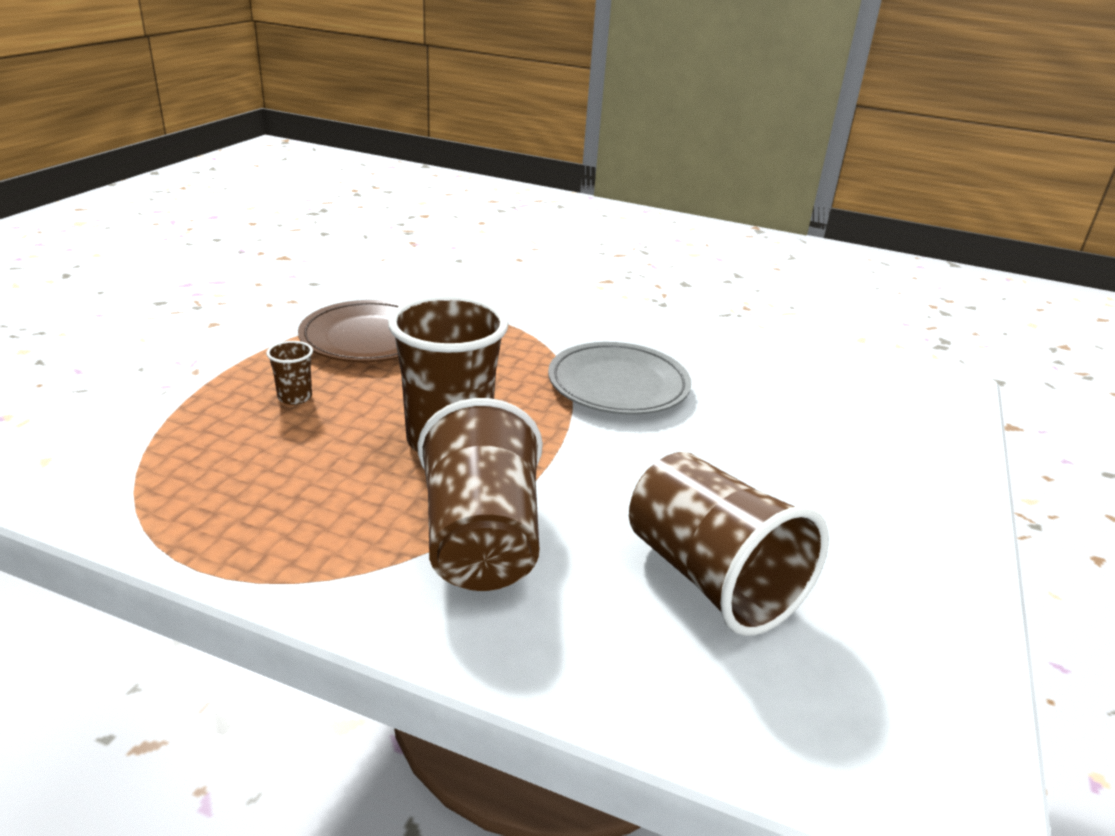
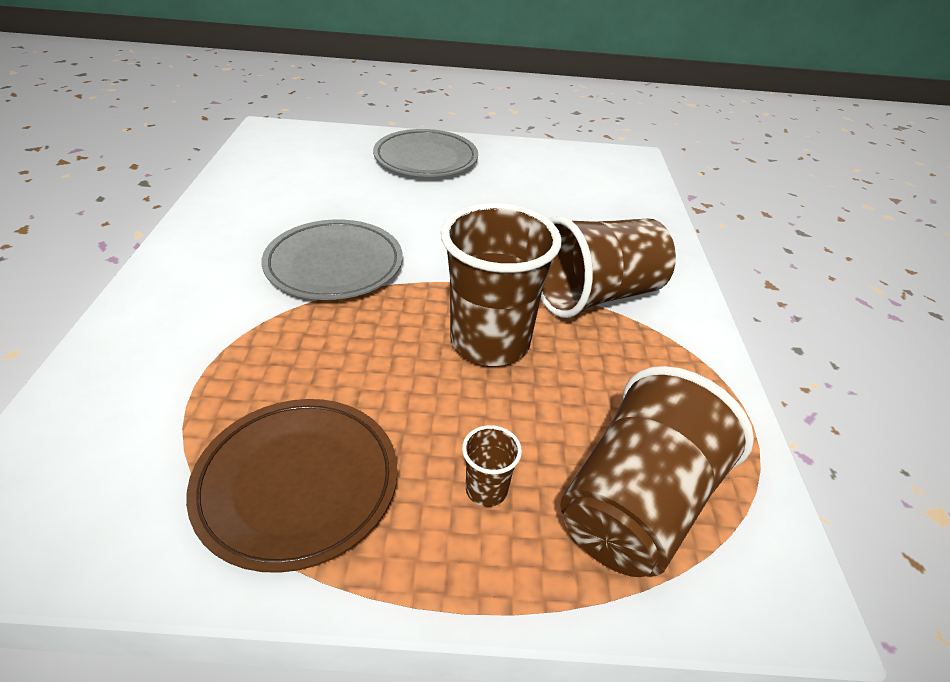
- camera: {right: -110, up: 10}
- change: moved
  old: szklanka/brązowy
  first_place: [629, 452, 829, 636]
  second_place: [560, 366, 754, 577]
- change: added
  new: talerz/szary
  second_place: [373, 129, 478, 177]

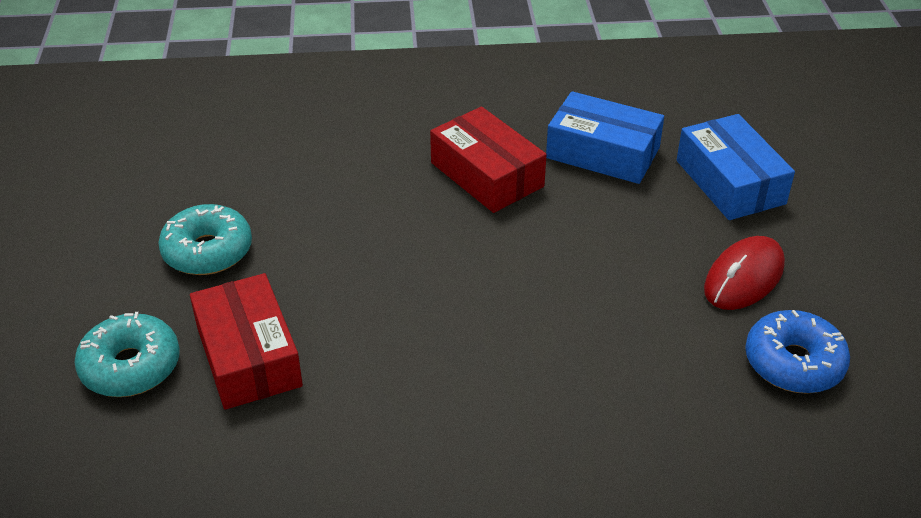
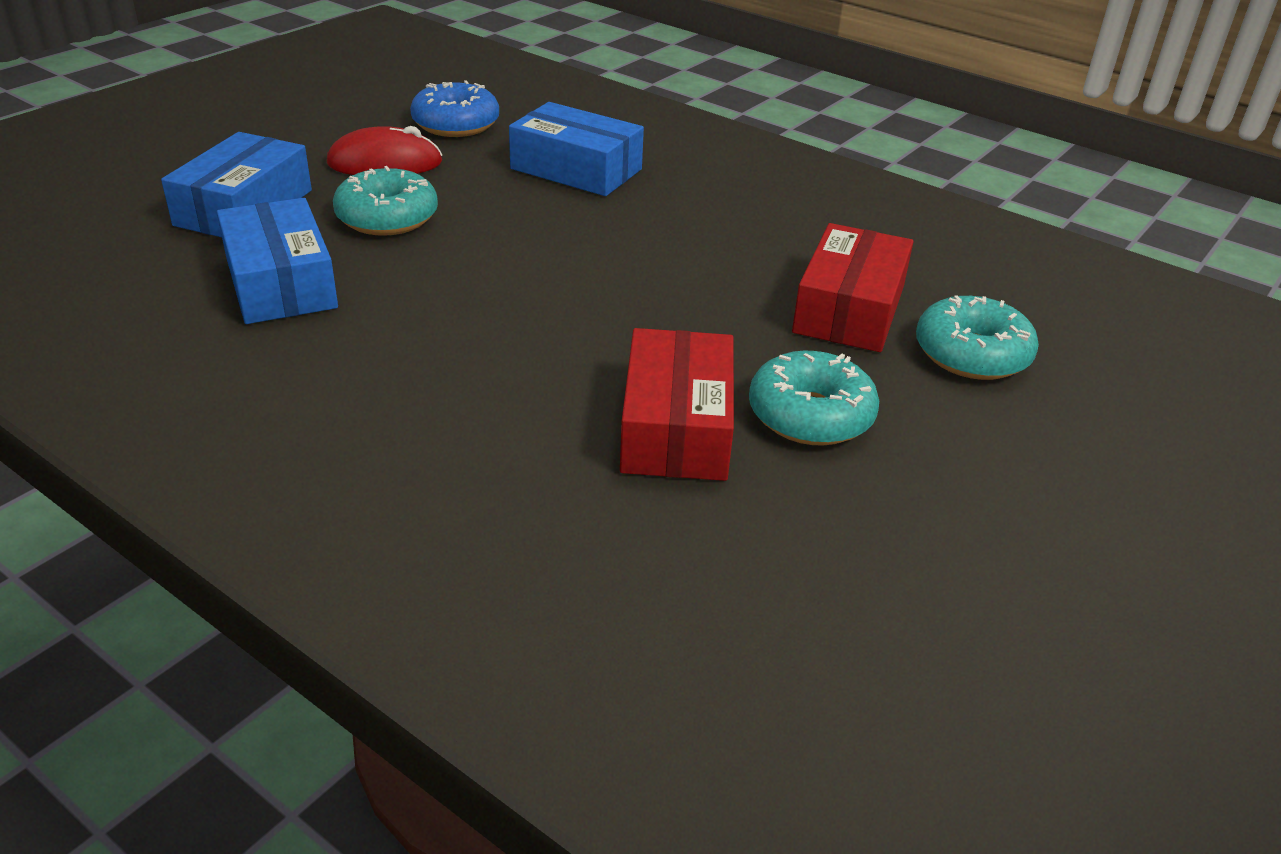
- camera: {right: -140, up: -5}
- change: moved
  old: pudełko/czerwony
  first_place: [430, 107, 547, 213]
  second_place: [620, 328, 734, 481]
- change: added
  new: donut/turkusowy
  second_place: [333, 166, 438, 236]
- change: added
  new: pudełko/niebieski
  second_place: [509, 102, 644, 196]

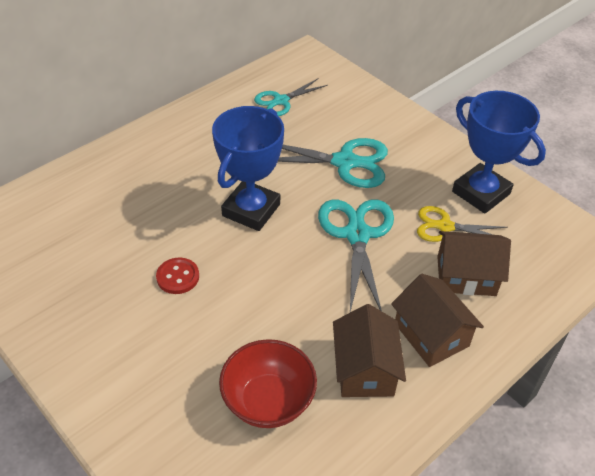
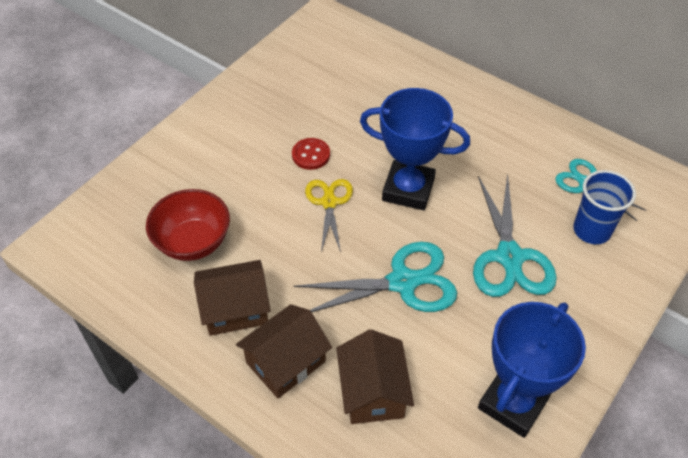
- camera: {right: 80, up: 5}
- change: moved
  old: nożyczki/żółty
  first_place: [417, 206, 508, 242]
  second_place: [305, 179, 353, 252]
- change: added
  new: szklanka/niebieski
  second_place: [573, 170, 636, 244]

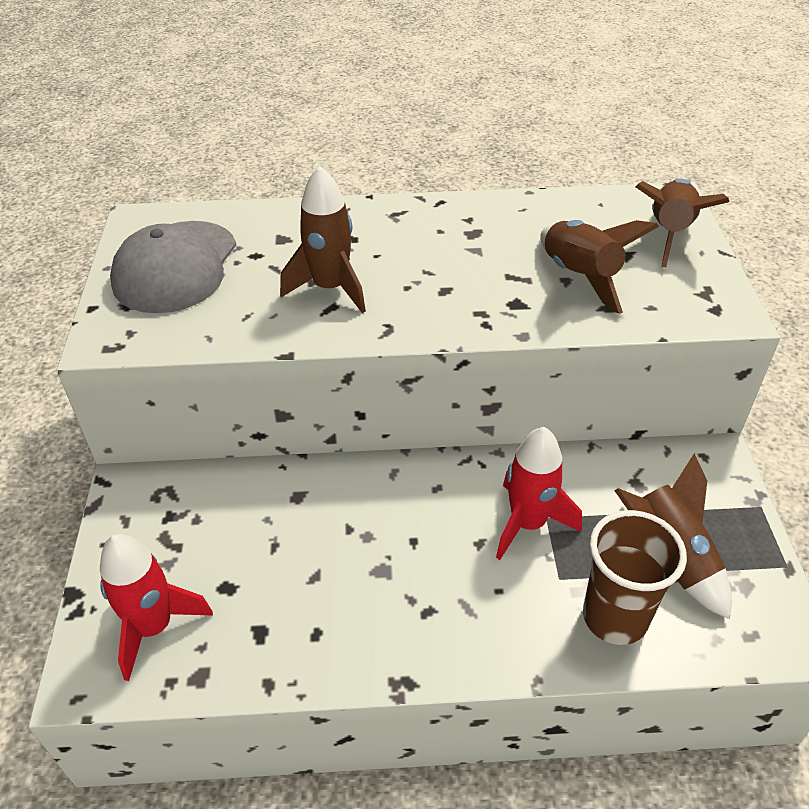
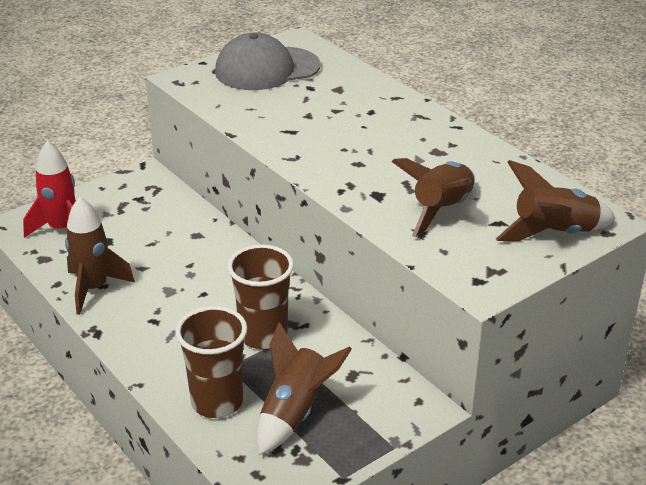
- camera: {right: 55, up: -10}
- change: moved
  old: rakieta/brązowy
  first_place: [280, 165, 366, 313]
  second_place: [65, 197, 135, 315]
- change: replaced
  old: rakieta/czerwony
  new: szklanka/brązowy
  first_place: [496, 427, 582, 560]
  second_place: [227, 244, 294, 349]

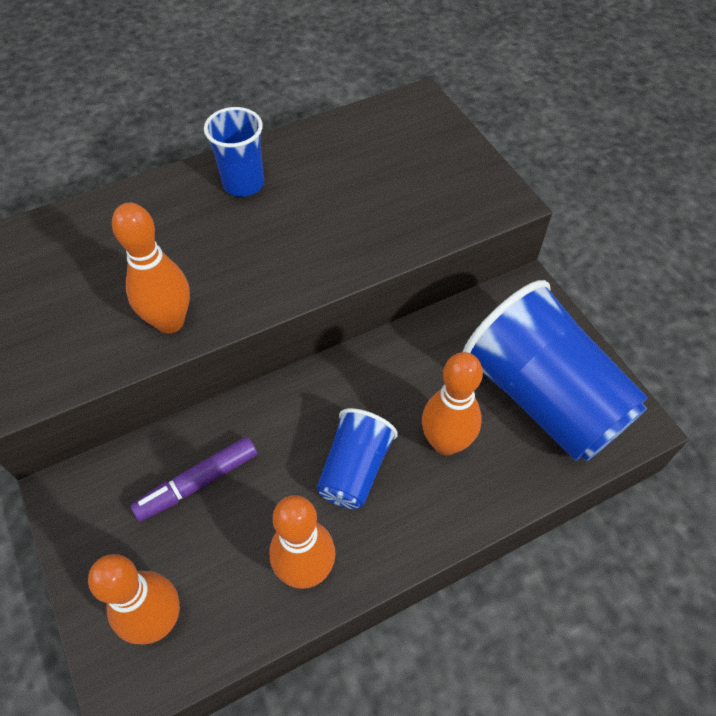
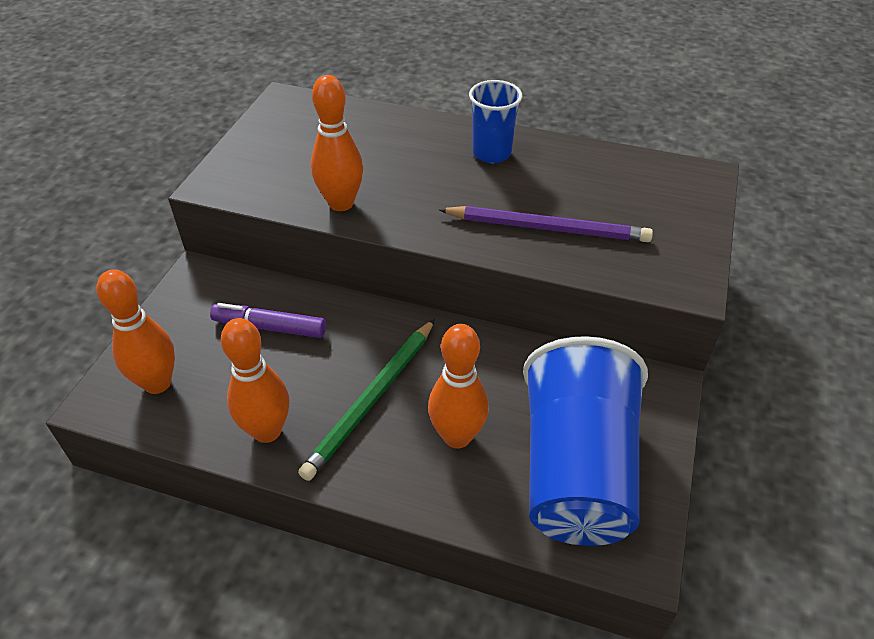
- camera: {right: 45, up: -10}
- change: replaced
  old: szklanka/niebieski
  new: ołówek/zielony
  first_place: [316, 408, 398, 509]
  second_place: [298, 319, 435, 481]
- change: added
  new: ołówek/fioletowy
  second_place: [438, 206, 653, 242]

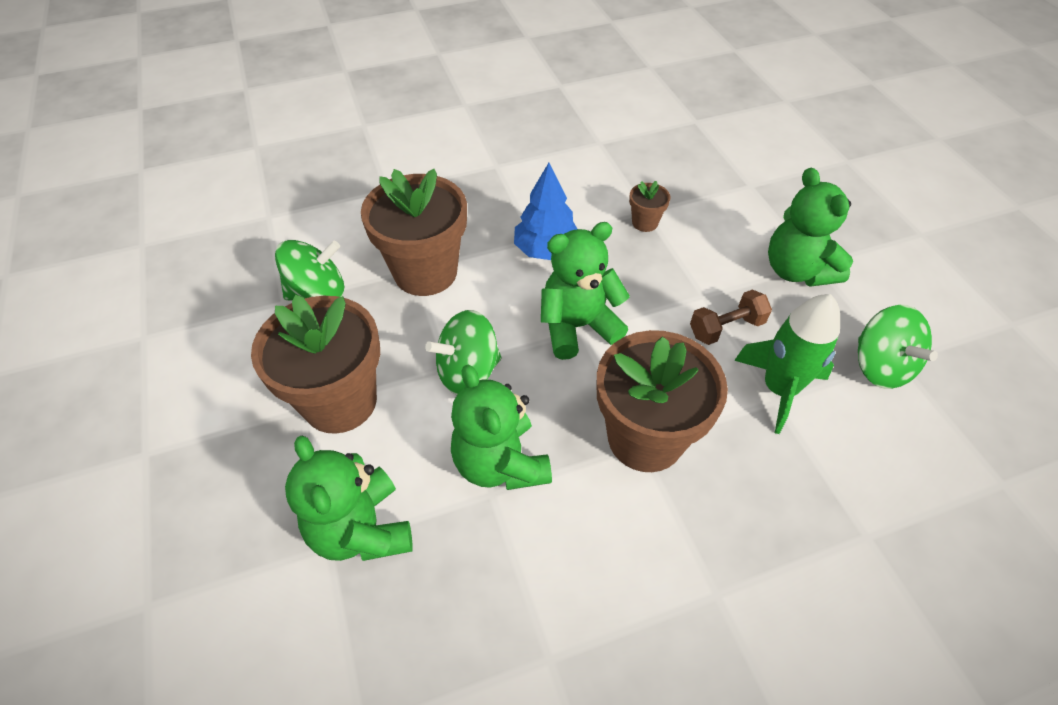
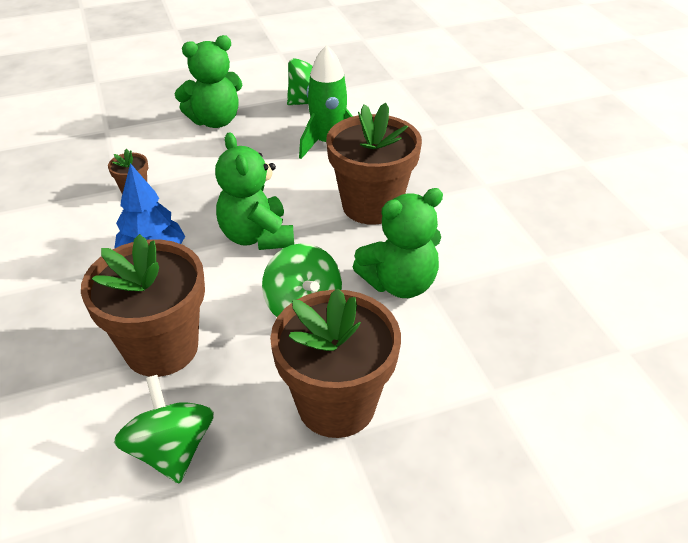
- camera: {right: -90, up: -10}
- change: removed
  old: miś/zielony
  first_place: [285, 435, 413, 561]
- change: removed
  old: hantel/brązowy
  first_place: [690, 290, 772, 345]

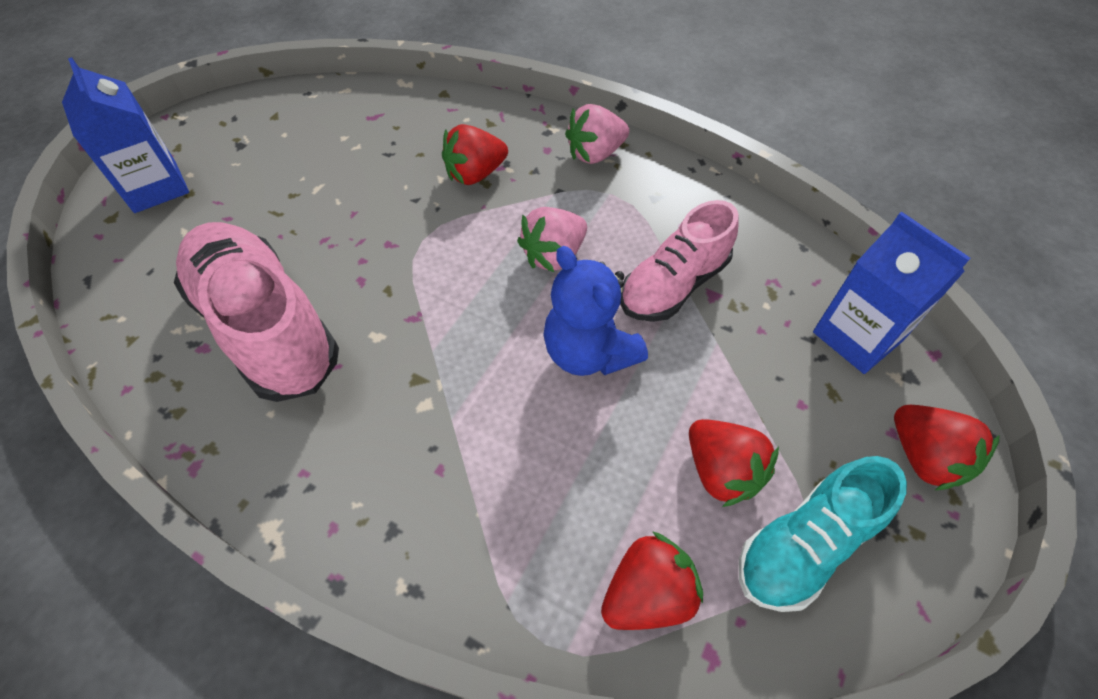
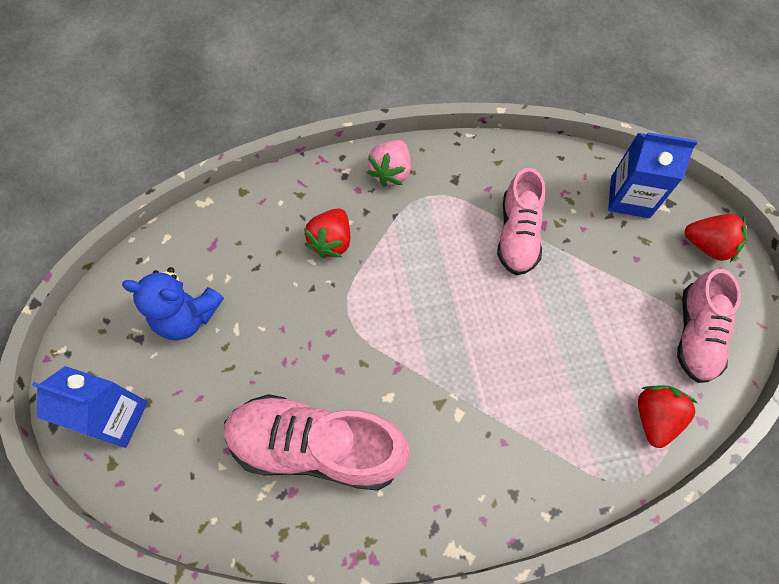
- camera: {right: -40, up: 10}
- change: removed
  old: truskawka/różowy
  first_place: [517, 207, 587, 272]
- change: moved
  old: miś/niebieski
  first_place: [544, 246, 648, 376]
  second_place: [122, 267, 224, 340]
- change: removed
  old: truskawka/czerwony
  first_place: [689, 419, 779, 507]
- change: recoloured
  old: but/turkusowy
  new: but/różowy
  first_place: [739, 456, 907, 612]
  second_place: [677, 269, 741, 383]

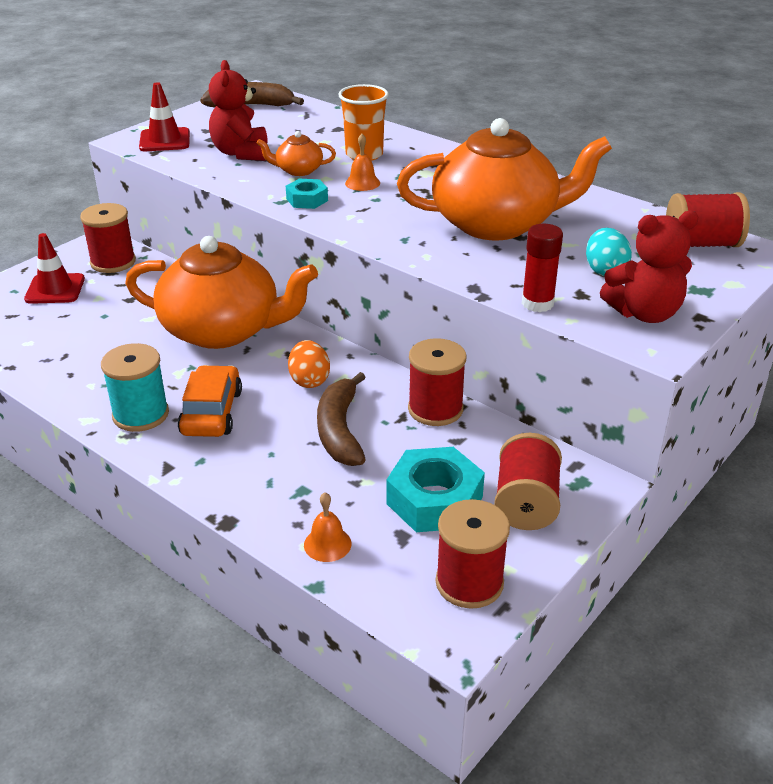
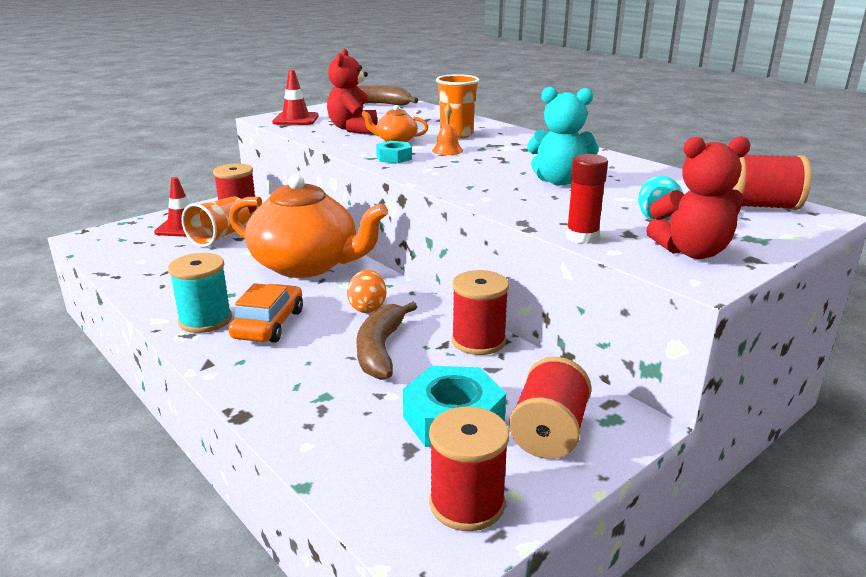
- camera: {right: 10, up: -10}
- change: removed
  old: dzwonek/pomarańczowy
  first_place: [304, 492, 352, 562]
- change: replaced
  old: imbryk/pomarańczowy
  new: miś/turkusowy
  first_place: [397, 118, 612, 241]
  second_place: [527, 87, 599, 186]
- change: added
  new: szklanka/pomarańczowy
  second_place: [182, 196, 250, 247]

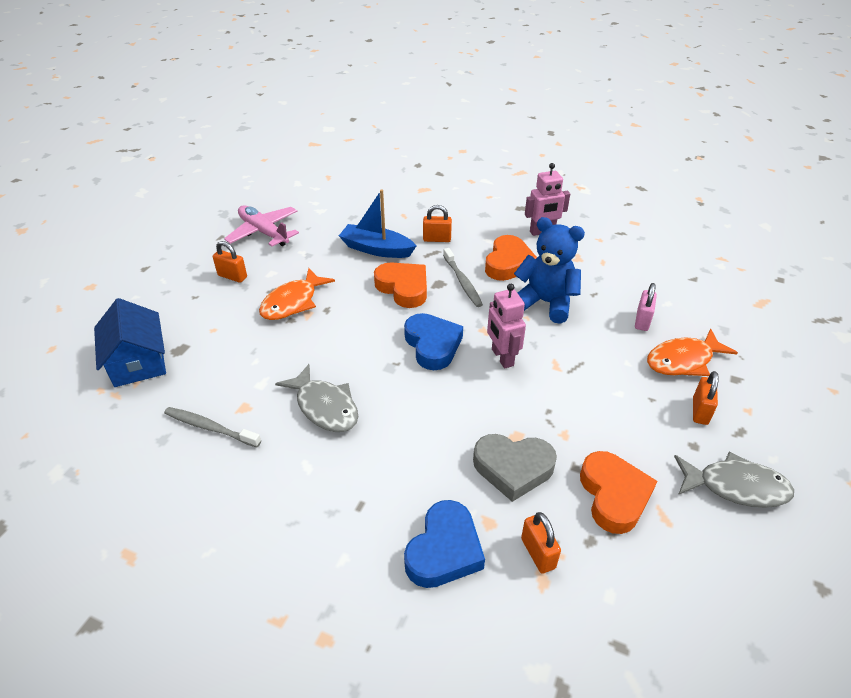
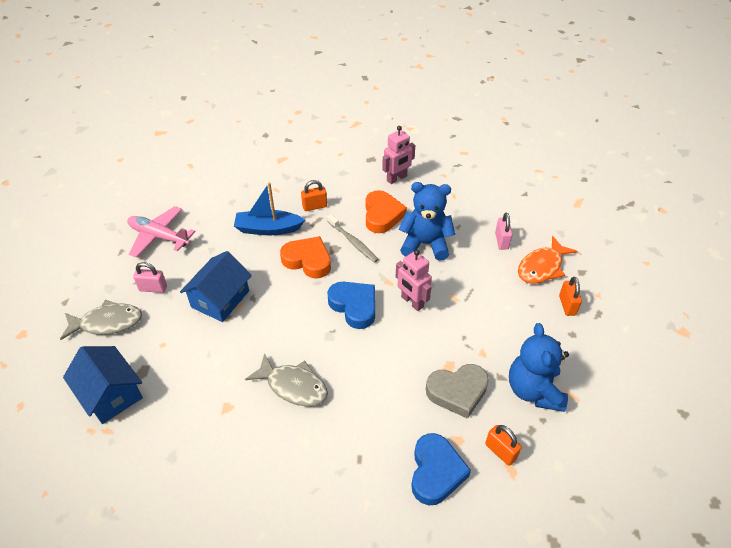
- camera: {right: -20, up: 5}
- change: removed
  old: szczoteczka do zębów/szary
  first_place: [164, 407, 261, 447]
- change: recoloured
  old: kłódka/pomarańczowy
  new: kłódka/różowy
  first_place: [213, 241, 247, 283]
  second_place: [133, 262, 167, 293]
- change: replaced
  old: ryba/pomarańczowy
  new: domek/niebieski
  first_place: [259, 268, 335, 320]
  second_place: [180, 251, 252, 322]
- change: replaced
  old: serce/pomarańczowy
  new: miś/niebieski
  first_place: [580, 451, 657, 534]
  second_place: [509, 323, 569, 412]
- change: moved
  old: ryba/szary
  first_place: [674, 451, 794, 508]
  second_place: [60, 300, 142, 340]

